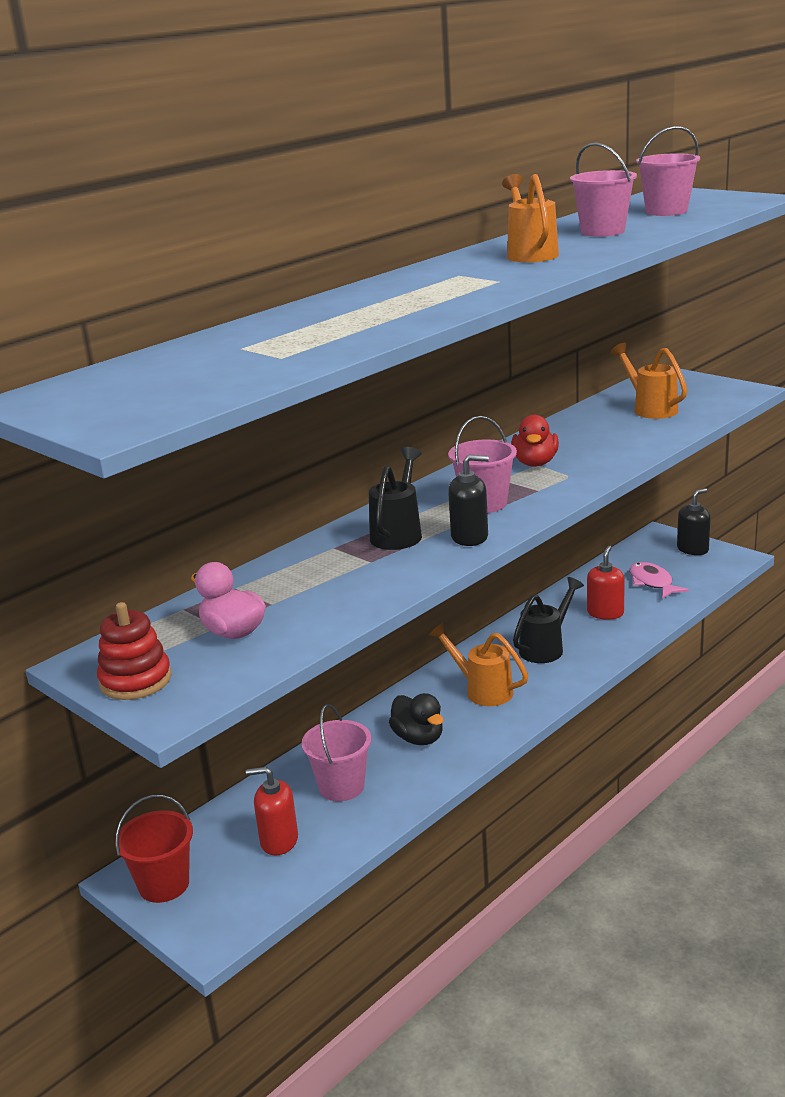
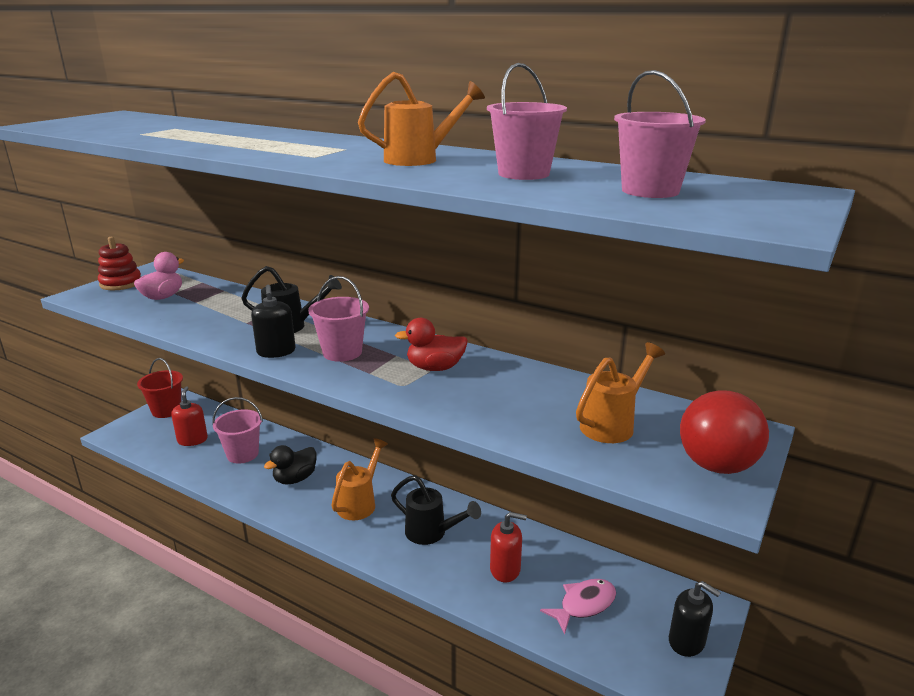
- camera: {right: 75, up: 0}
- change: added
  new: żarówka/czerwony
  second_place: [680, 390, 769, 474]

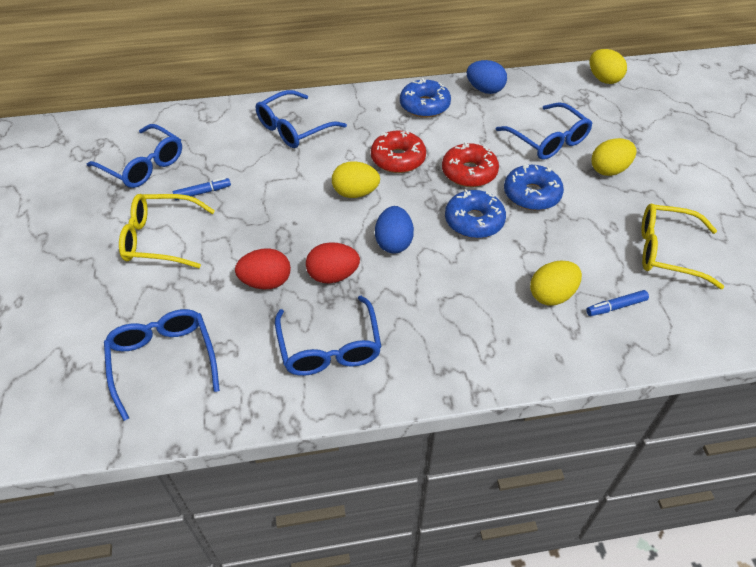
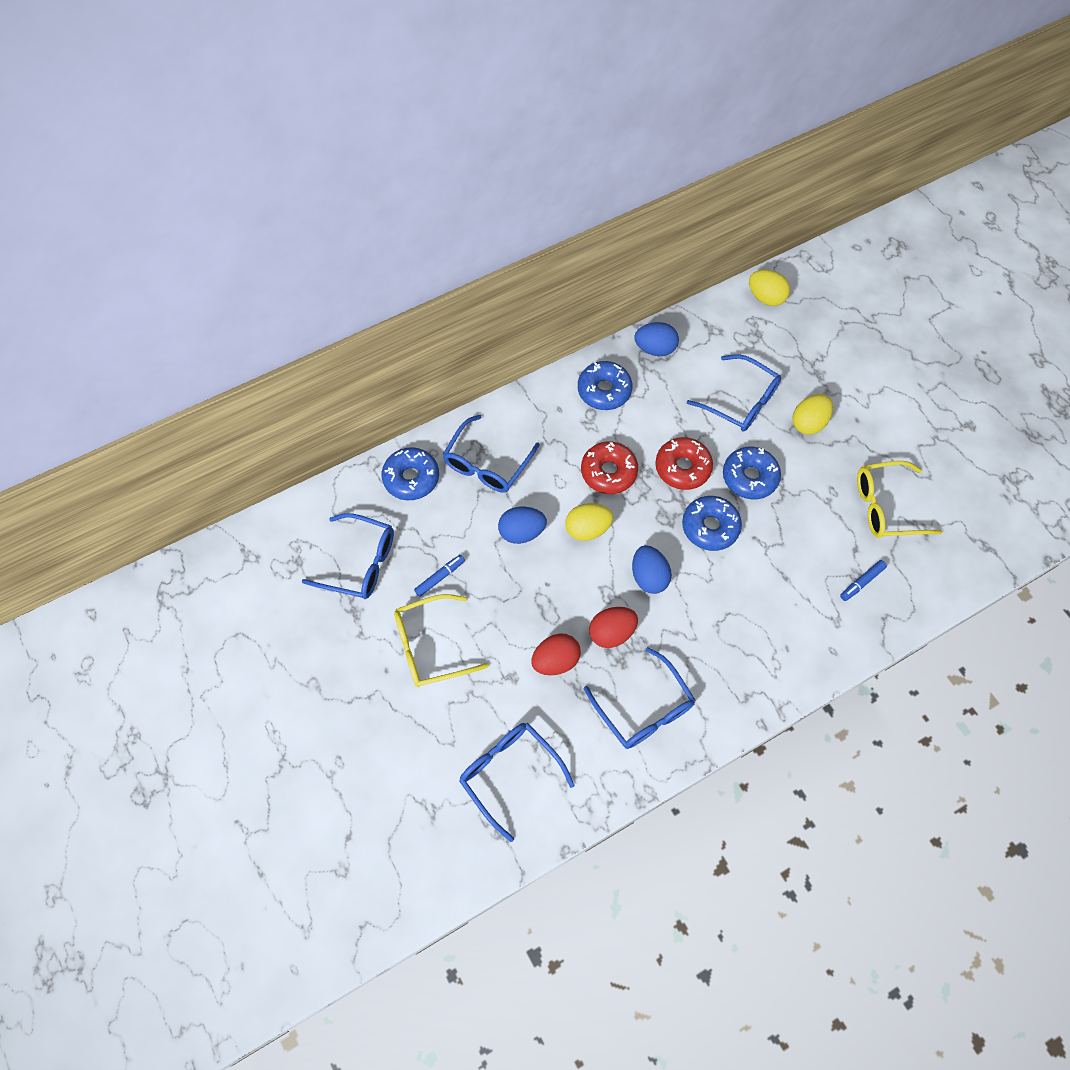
- camera: {right: -20, up: 15}
- change: removed
  old: jajko/żółty
  first_place: [530, 261, 582, 306]
- change: added
  new: donut/niebieski
  second_place: [382, 447, 439, 500]
- change: added
  new: jajko/niebieski
  second_place: [498, 507, 547, 544]

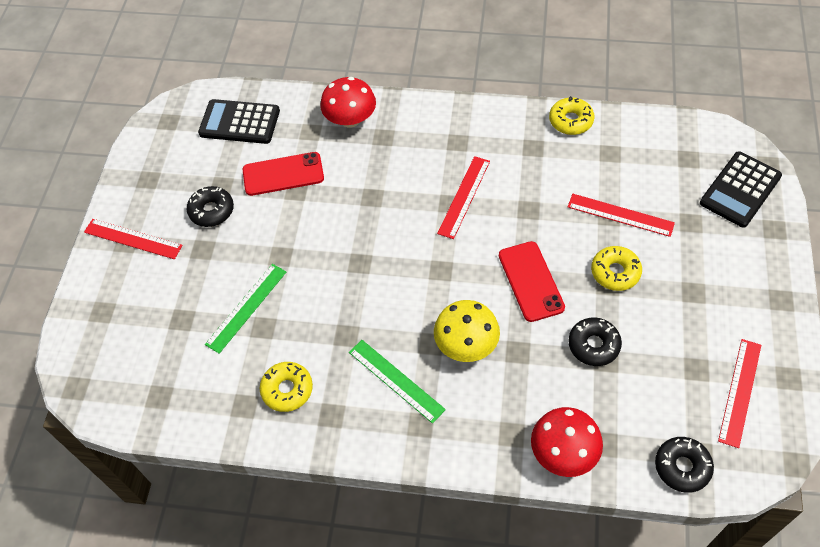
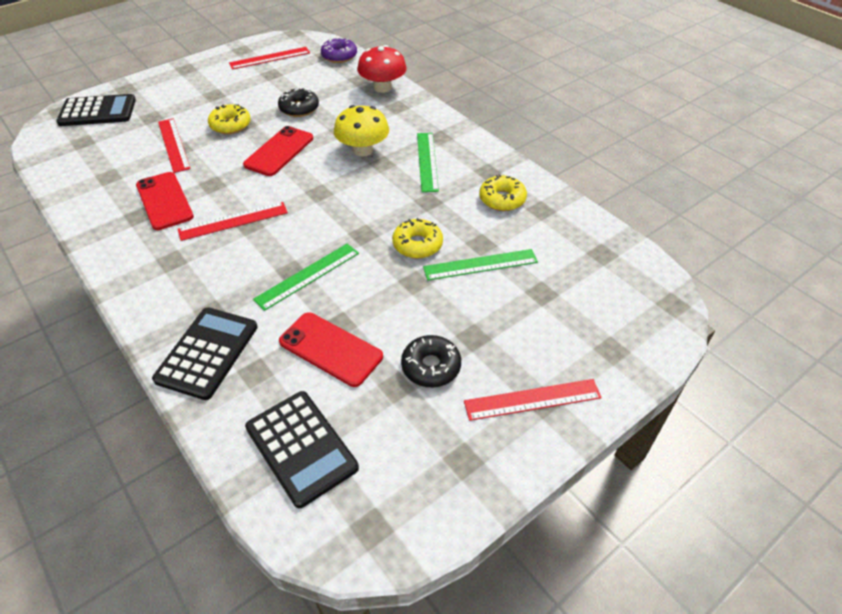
- camera: {right: -140, up: -10}
- change: turned
  old: linijka/czerwony
  first_place: [84, 219, 183, 259]
  second_place: [464, 379, 602, 421]
  degrees: -75
- change: replaced
  old: grzyb/czerwony
  new: kalkulator/czarny
  first_place: [320, 77, 376, 127]
  second_place: [152, 307, 258, 400]
- change: moved
  old: donut/żółty
  first_place: [549, 96, 595, 135]
  second_place: [392, 218, 443, 258]
- change: recoloured
  old: donut/czarny
  new: donut/fioletowy
  first_place: [655, 437, 714, 493]
  second_place: [321, 38, 357, 63]
- change: added
  new: telefon/czerwony
  second_place: [136, 172, 194, 230]
- change: added
  new: linijka/zielony
  second_place: [253, 244, 359, 311]

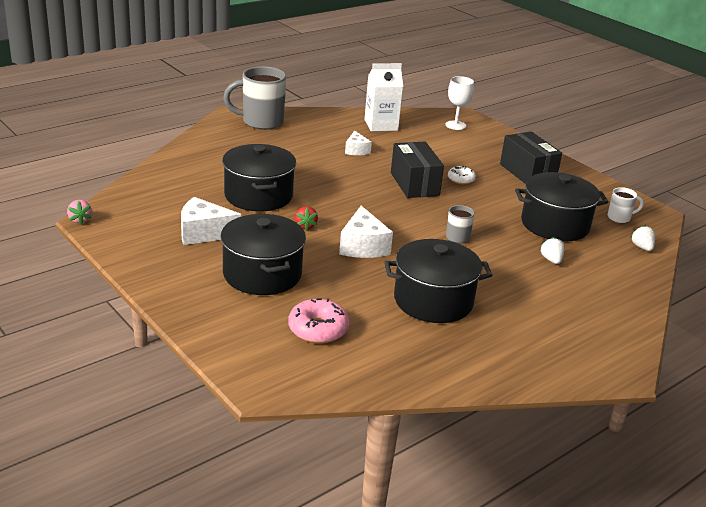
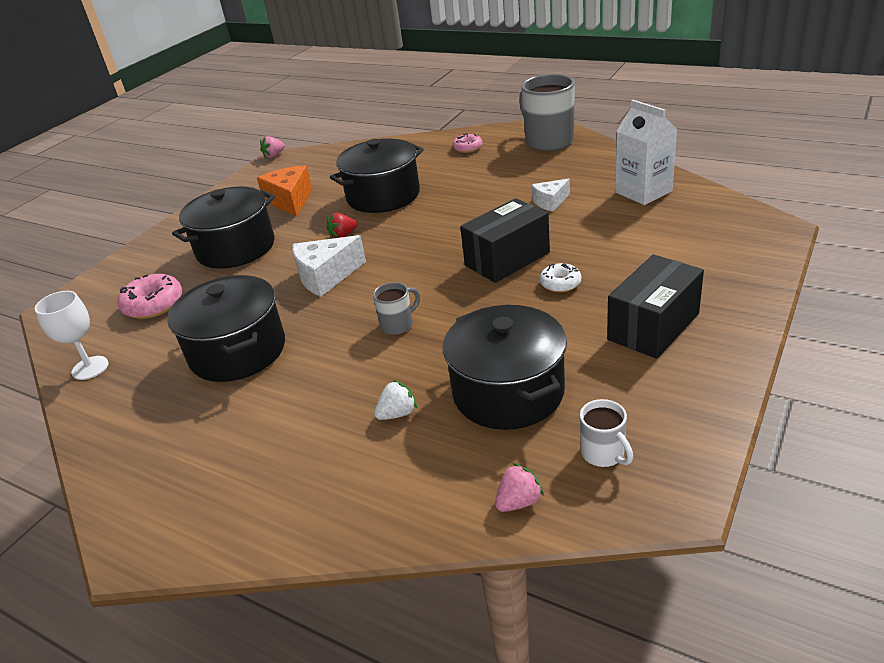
- camera: {right: 75, up: 5}
- change: recoloured
  old: ser/biały
  new: ser/pomarańczowy
  first_place: [181, 197, 241, 245]
  second_place: [257, 165, 312, 217]
- change: moved
  old: kielich/biały
  first_place: [446, 76, 474, 130]
  second_place: [35, 291, 108, 380]
- change: recoloured
  old: truskawka/biały
  new: truskawka/różowy
  first_place: [630, 225, 655, 251]
  second_place: [495, 463, 544, 512]
- change: added
  new: donut/różowy
  second_place: [453, 133, 482, 153]

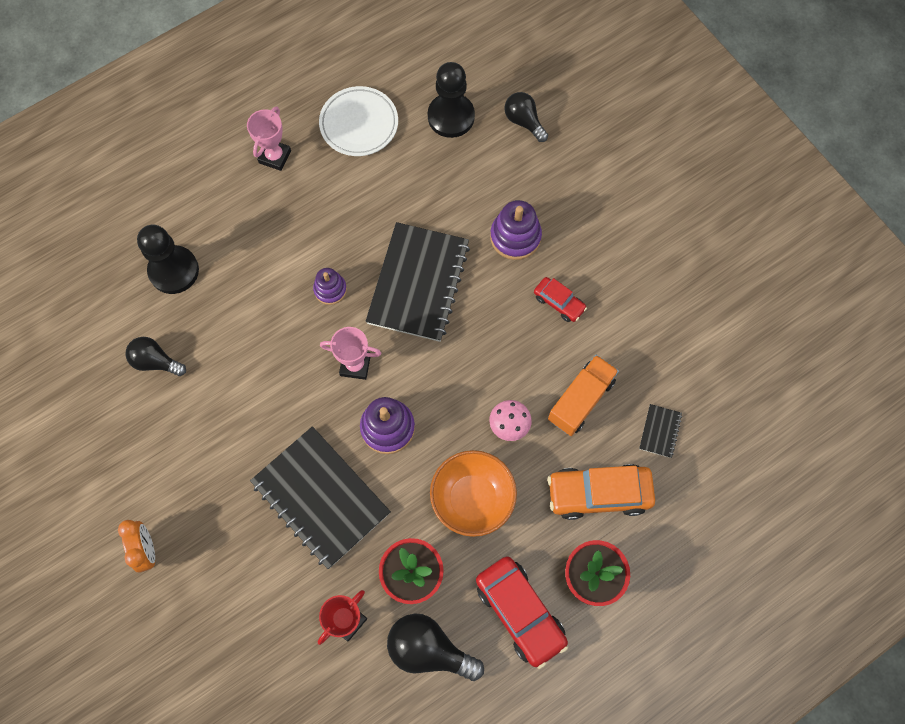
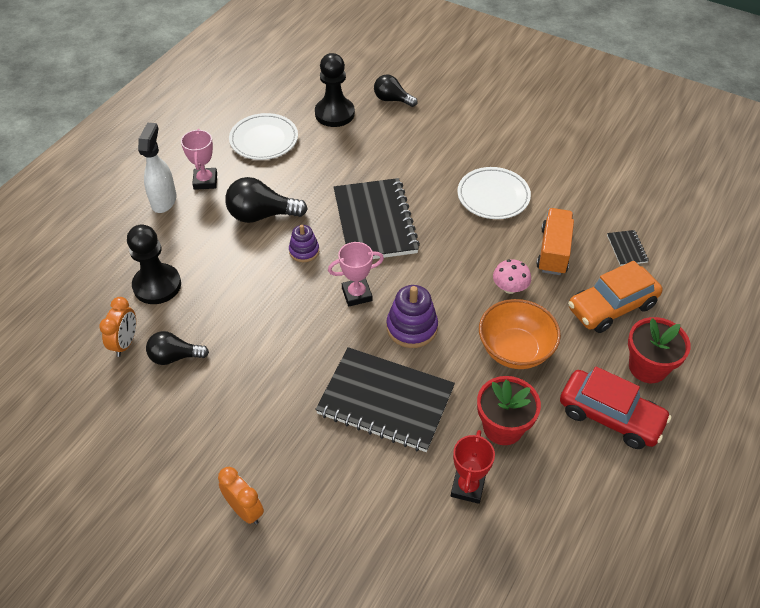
- camera: {right: -25, up: -20}
- change: moved
  old: żarówka/czarny
  first_place: [387, 614, 484, 681]
  second_place: [225, 177, 308, 223]
- change: removed
  old: zabawka nakładanka/fioletowy
  first_place: [490, 200, 542, 260]
- change: replaced
  old: samochód/czerwony
  new: talerz/biały
  first_place: [534, 277, 587, 322]
  second_place: [457, 167, 531, 219]
- change: added
  new: budzik/pomarańczowy
  second_place: [99, 297, 136, 357]
- change: added
  new: spryskiwacz/biały
  second_place: [138, 123, 176, 213]

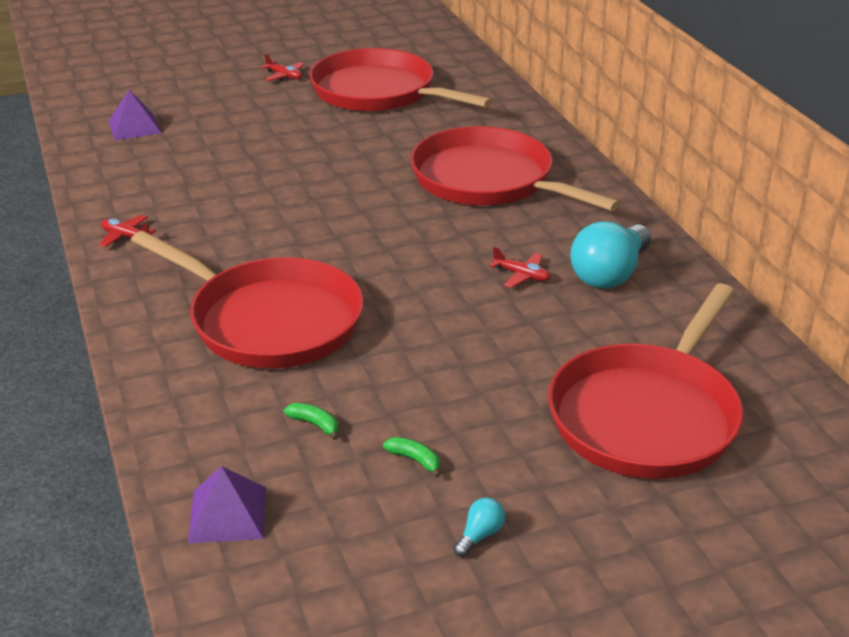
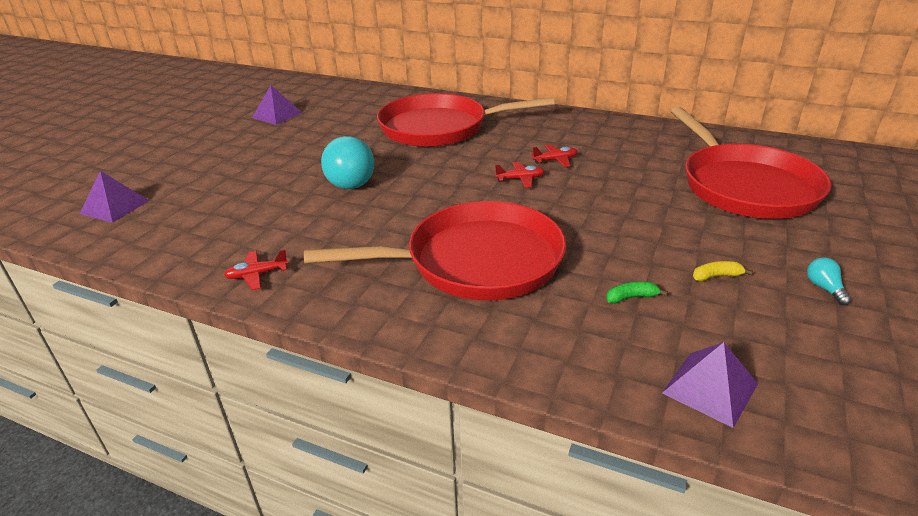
- camera: {right: -45, up: 0}
- change: moved
  old: samolot/czerwony
  first_place: [260, 54, 304, 81]
  second_place: [495, 162, 544, 188]
- change: replaced
  old: patelnia/czerwony
  new: piramida/fioletowy
  first_place: [309, 48, 493, 112]
  second_place: [252, 85, 302, 125]
- change: recoloured
  old: banan/zielony
  new: banan/żółty
  first_place: [383, 437, 440, 478]
  second_place: [693, 261, 752, 281]
- change: moved
  old: żarówka/turkusowy
  first_place: [570, 221, 651, 288]
  second_place: [321, 136, 374, 189]

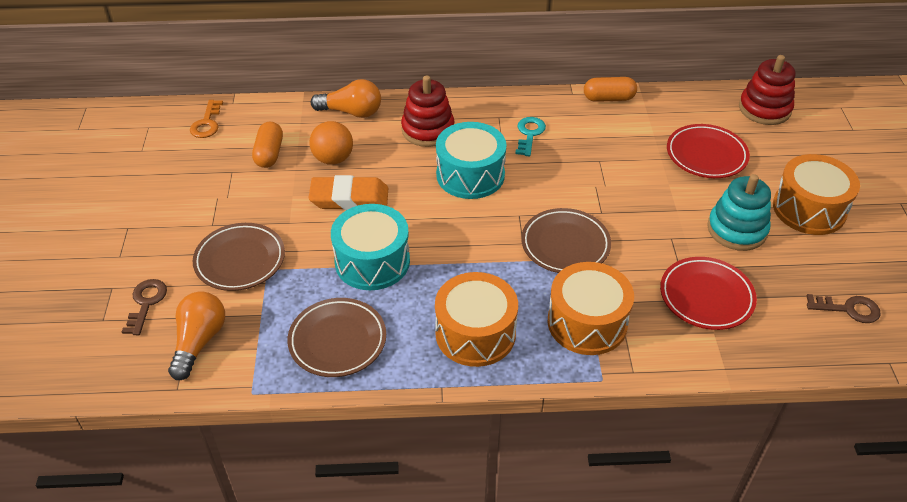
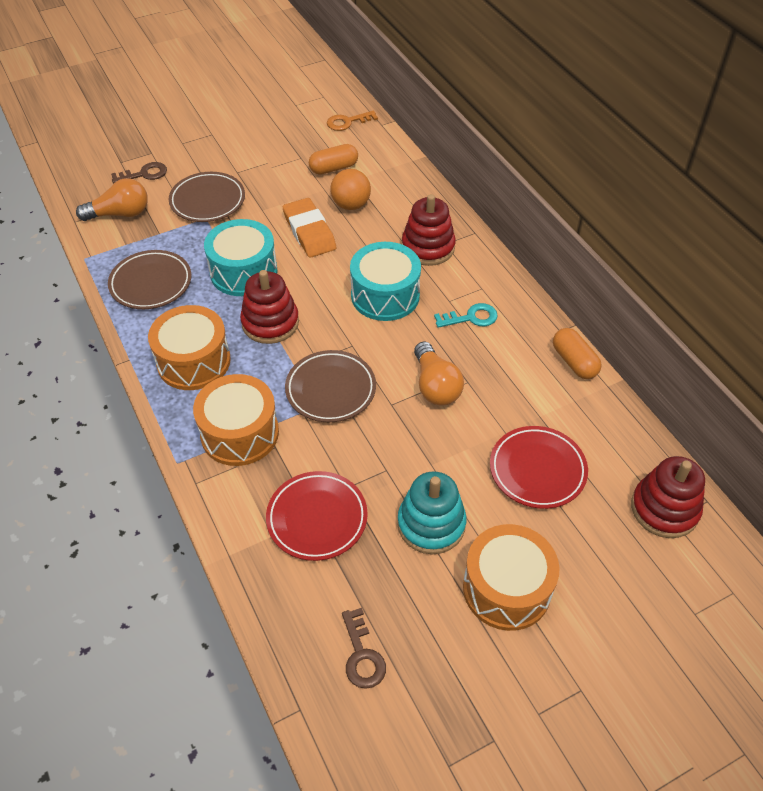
- camera: {right: 65, up: 5}
- change: moved
  old: żarówka/pomarańczowy
  first_place: [311, 79, 381, 118]
  second_place: [414, 342, 464, 406]
- change: added
  new: zabawka nakładanka/czerwony
  second_place: [240, 270, 299, 344]

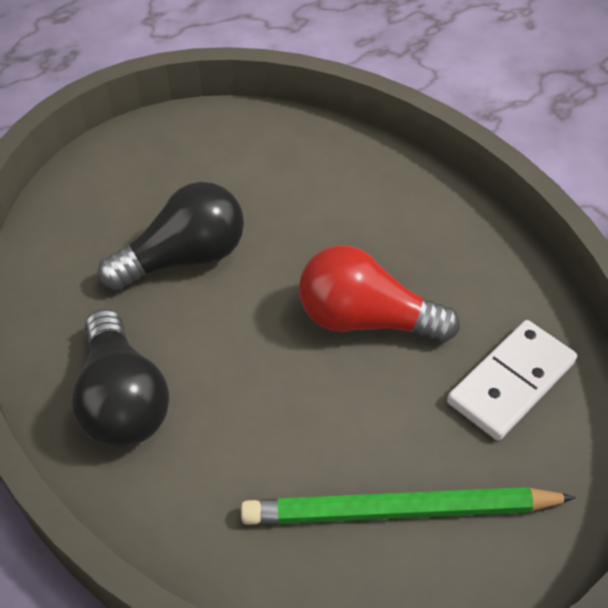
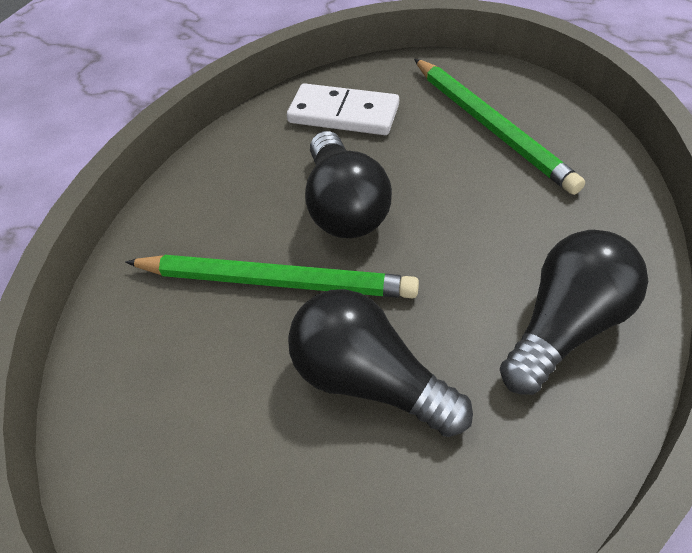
- camera: {right: -115, up: 0}
- change: recoloured
  old: żarówka/czerwony
  new: żarówka/czarny
  first_place: [299, 245, 460, 342]
  second_place: [305, 131, 392, 238]
- change: added
  new: ołówek/zielony
  second_place: [125, 255, 419, 298]

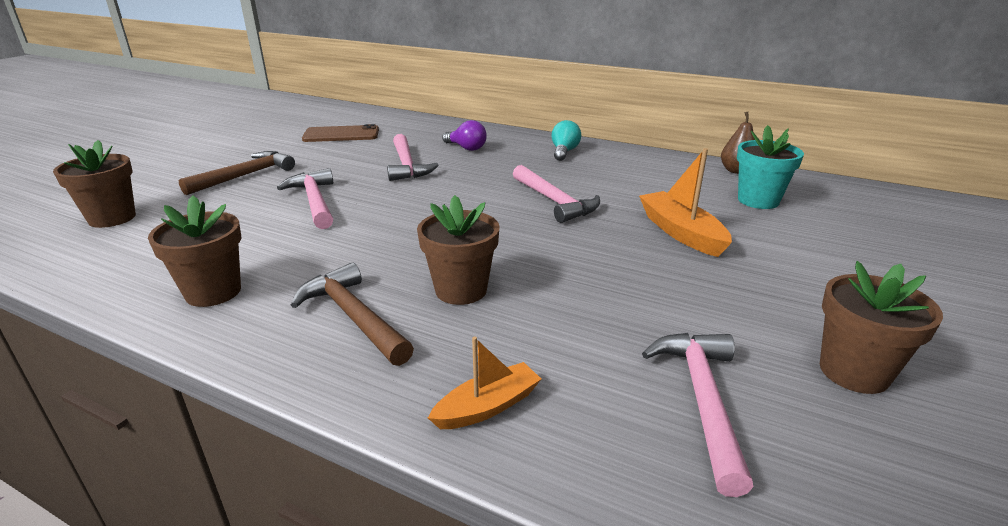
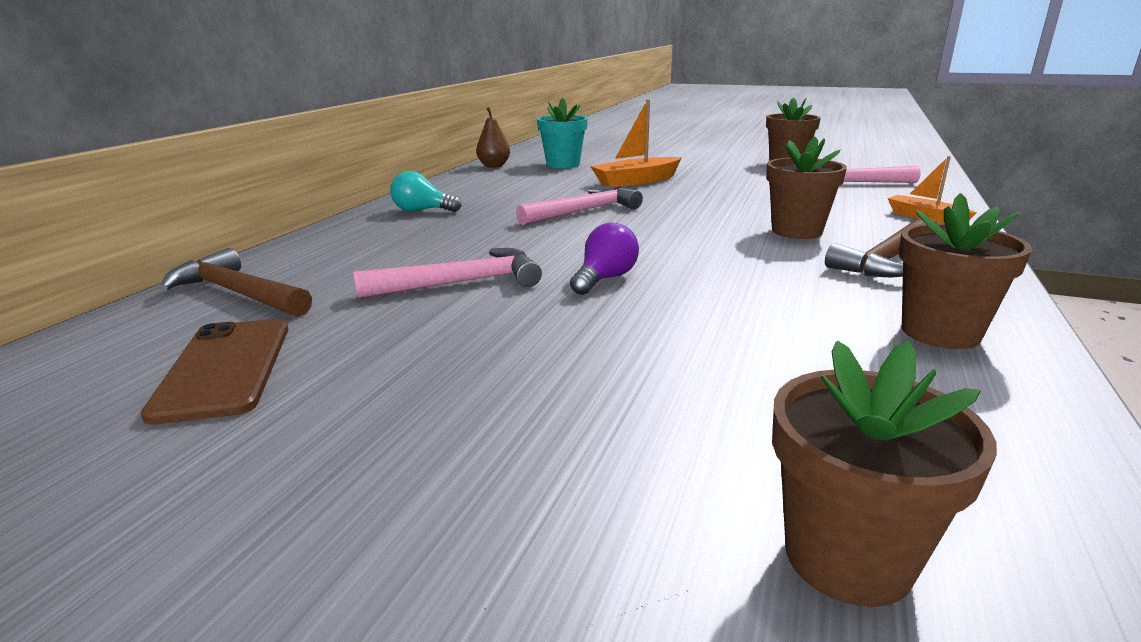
- camera: {right: -95, up: -5}
- change: moved
  old: młotek/brązowy
  first_place: [179, 151, 295, 195]
  second_place: [160, 248, 312, 317]
- change: removed
  old: młotek/różowy
  first_place: [277, 168, 333, 229]
- change: moved
  old: żarówka/fioletowy
  first_place: [442, 120, 487, 151]
  second_place: [570, 223, 639, 295]

